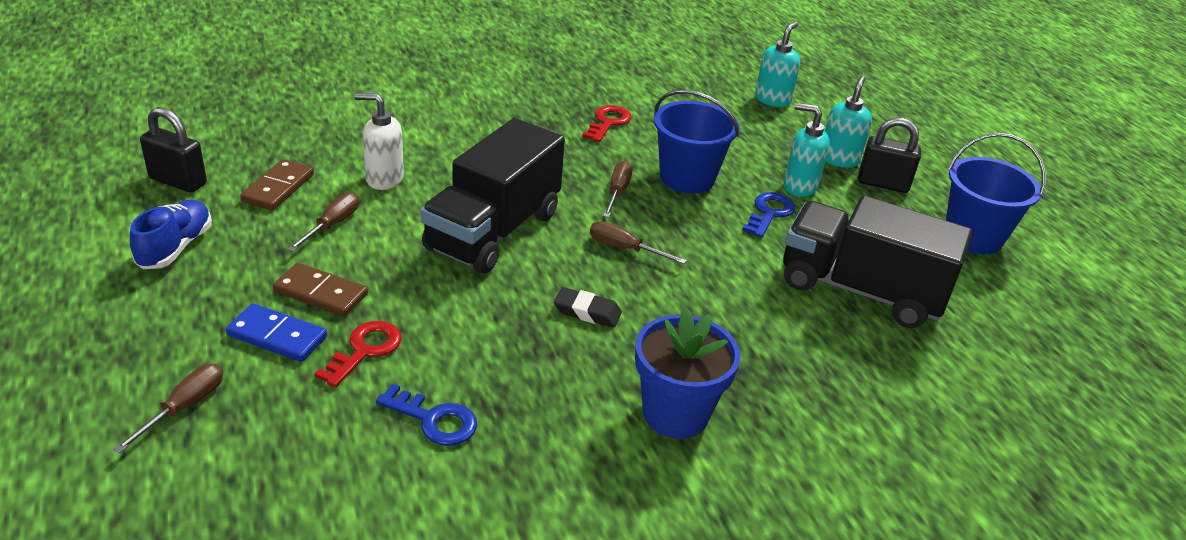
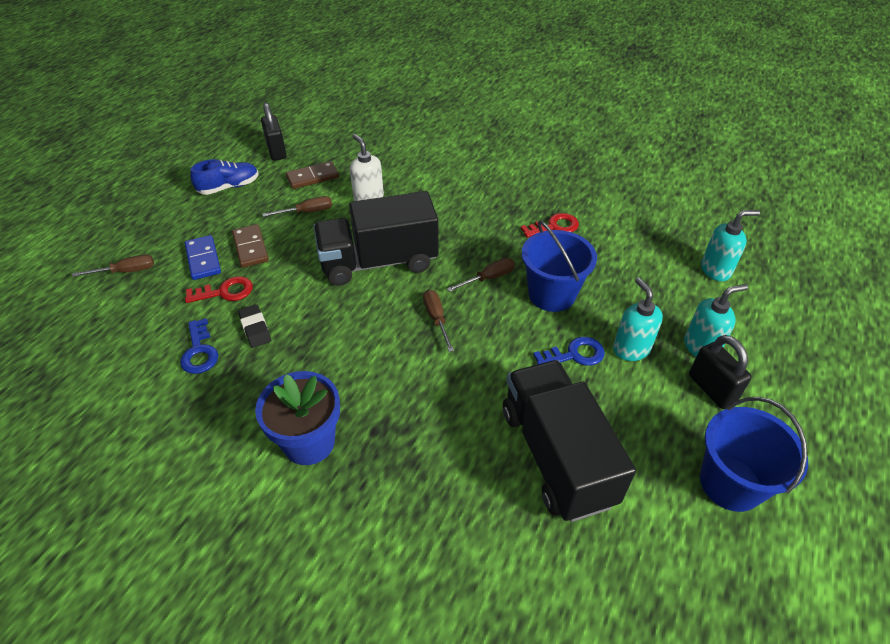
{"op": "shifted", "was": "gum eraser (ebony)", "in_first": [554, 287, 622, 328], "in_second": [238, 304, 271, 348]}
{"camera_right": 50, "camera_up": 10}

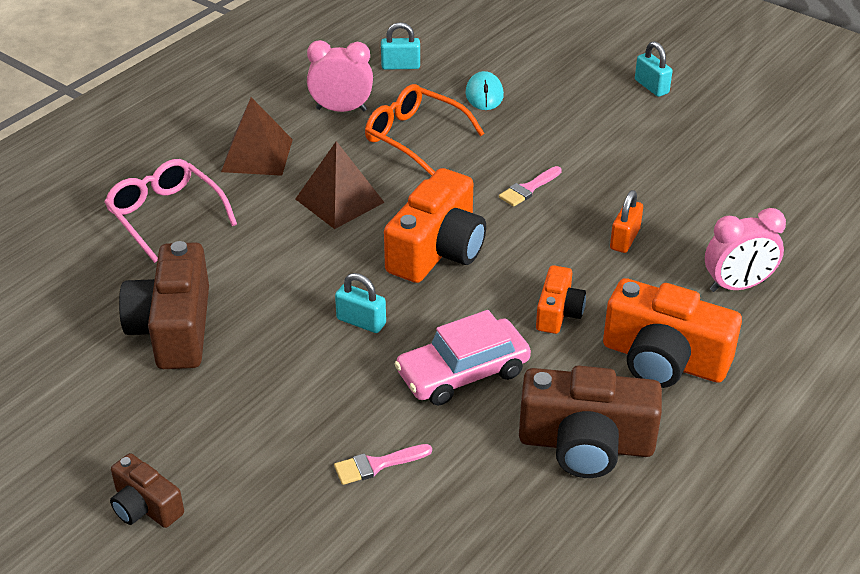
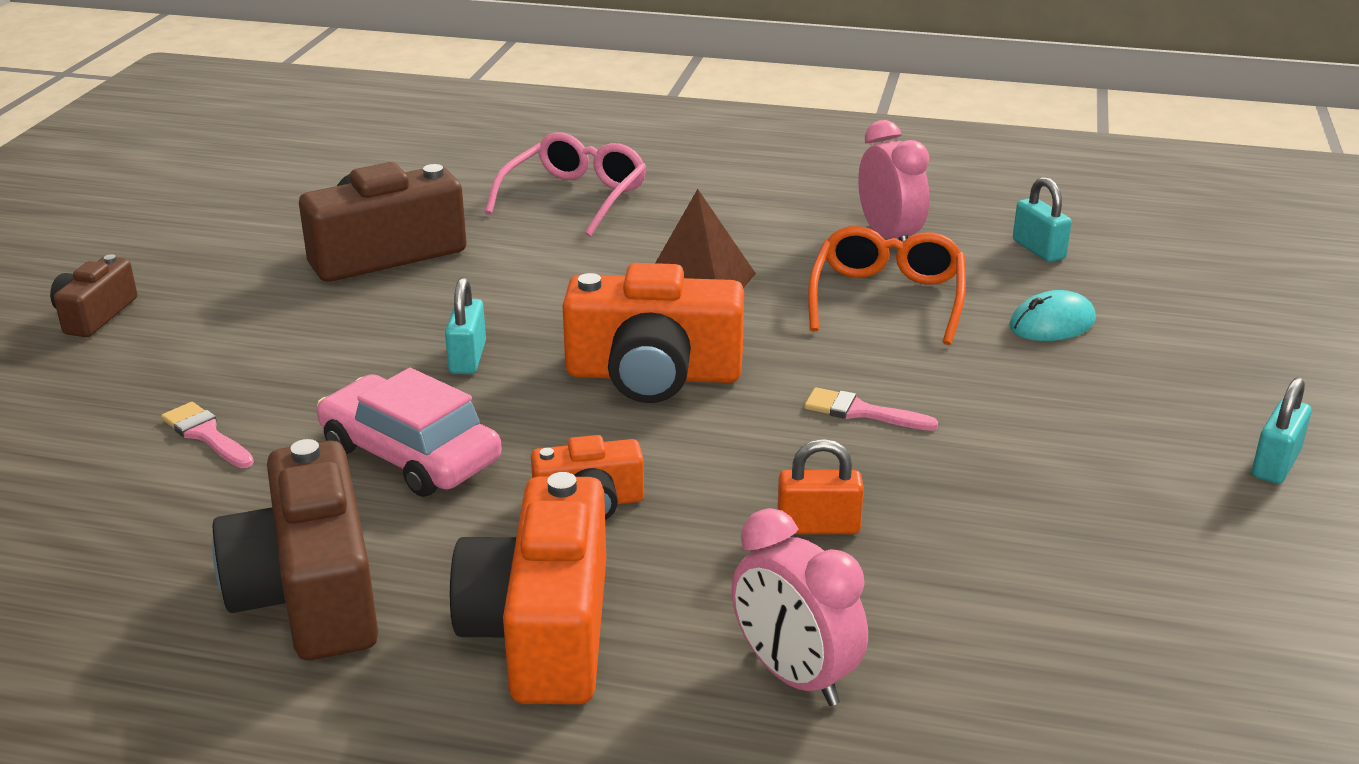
{"op": "gone", "was": "pyramid shape (russet)", "in_first": [221, 97, 293, 176]}
{"camera_right": 65, "camera_up": -10}

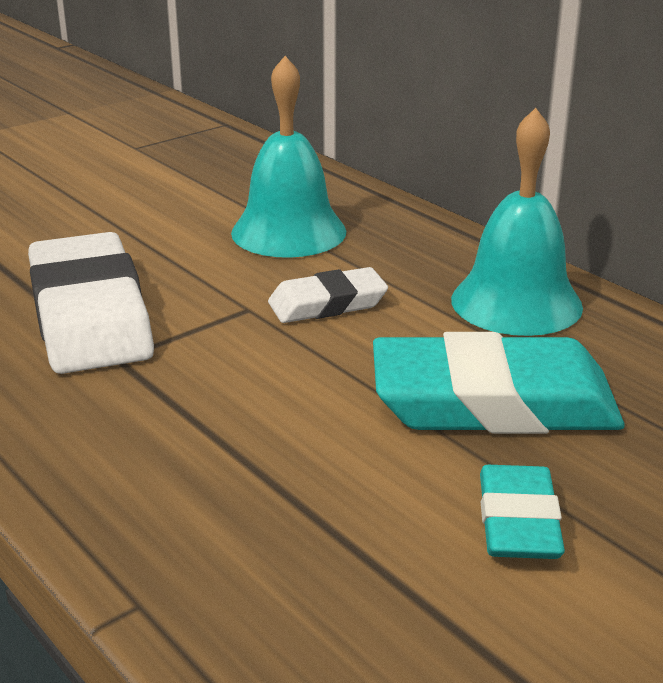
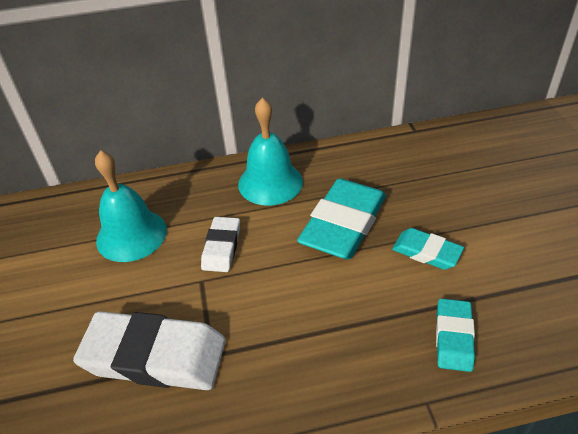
{"op": "new", "now": "gum eraser (teal)", "in_second": [436, 298, 475, 372]}
{"camera_right": -60, "camera_up": 15}

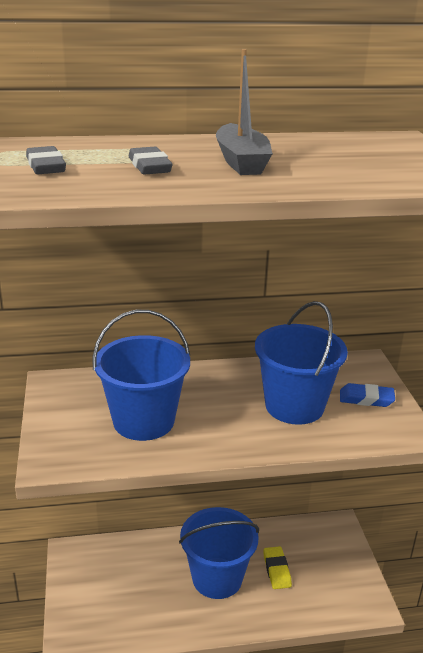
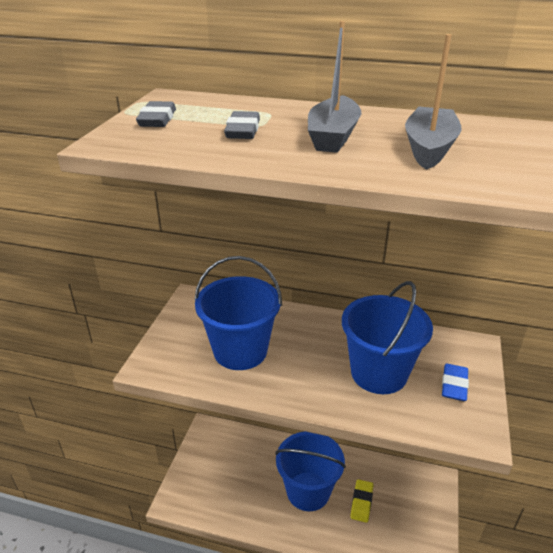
{"op": "rotated", "was": "gum eraser (royal blue)", "in_first": [340, 383, 395, 407], "in_second": [442, 364, 469, 401], "clockwise": 75}
{"op": "new", "now": "toy boat (ash-grey)", "in_second": [405, 34, 462, 170]}
{"camera_right": 25, "camera_up": 5}

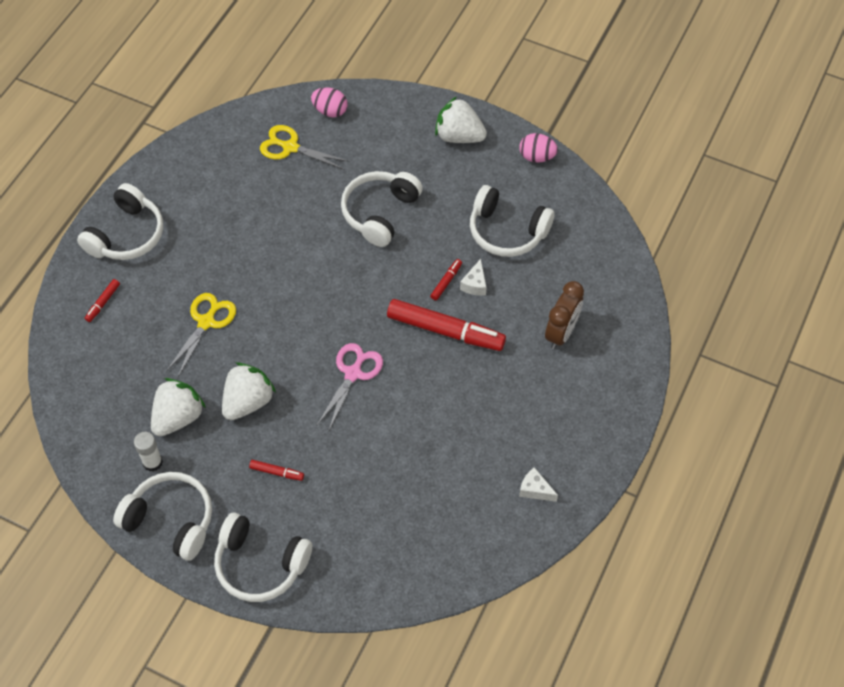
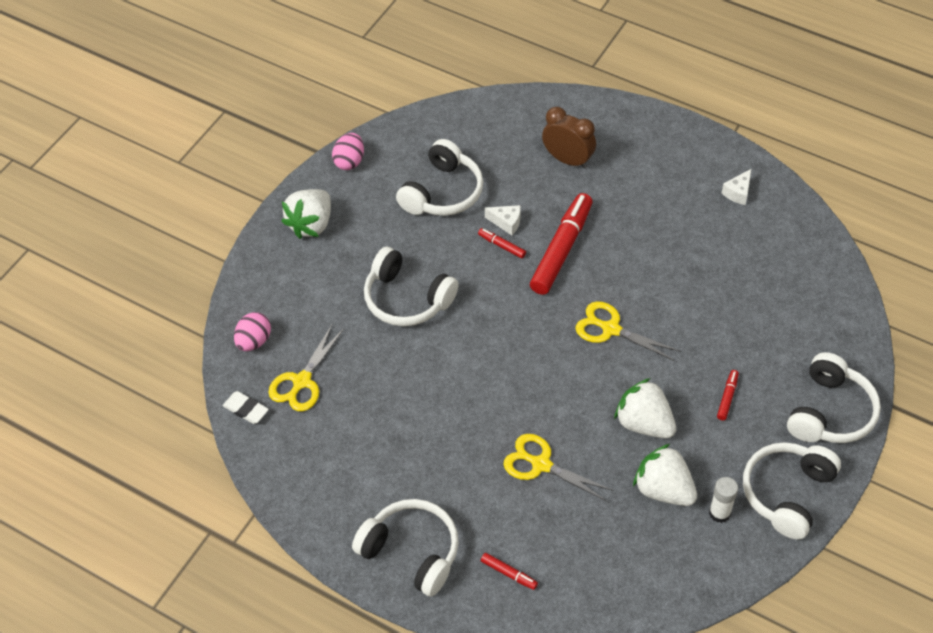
{"op": "repainted", "was": "scissors (rose-pink)", "now": "scissors (yellow)", "in_first": [316, 343, 383, 430], "in_second": [576, 301, 680, 361]}
{"op": "new", "now": "gum eraser (snow-white)", "in_second": [223, 391, 269, 424]}
{"camera_right": -85, "camera_up": -5}

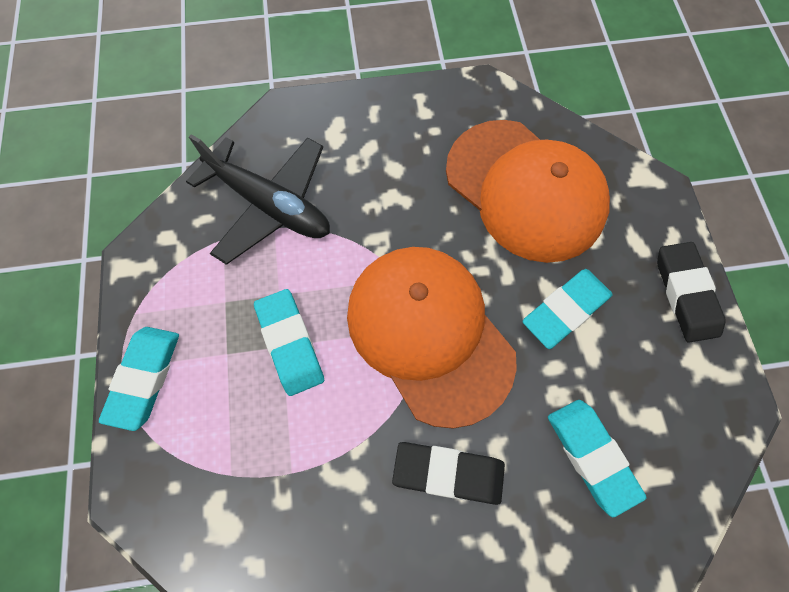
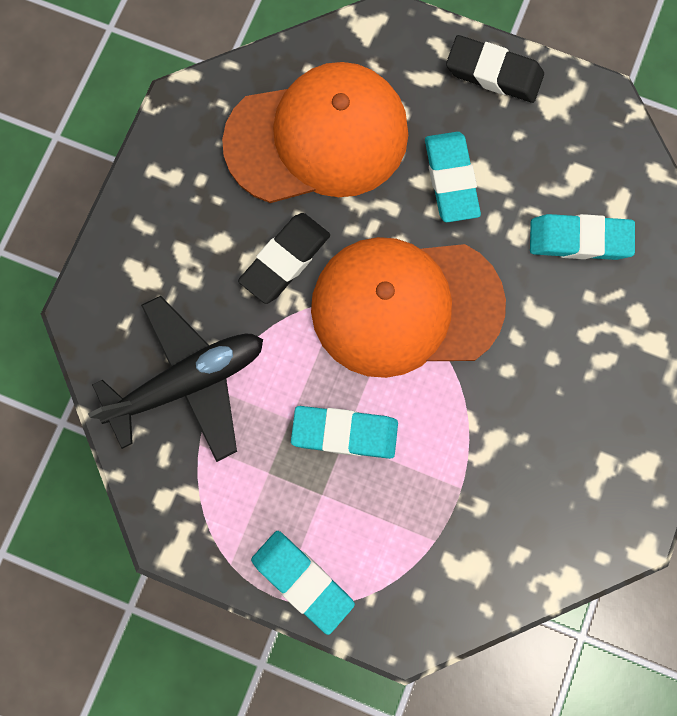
{"op": "shifted", "was": "gum eraser (ebony)", "in_first": [392, 442, 505, 505], "in_second": [238, 213, 330, 304]}
{"camera_right": -60, "camera_up": 10}

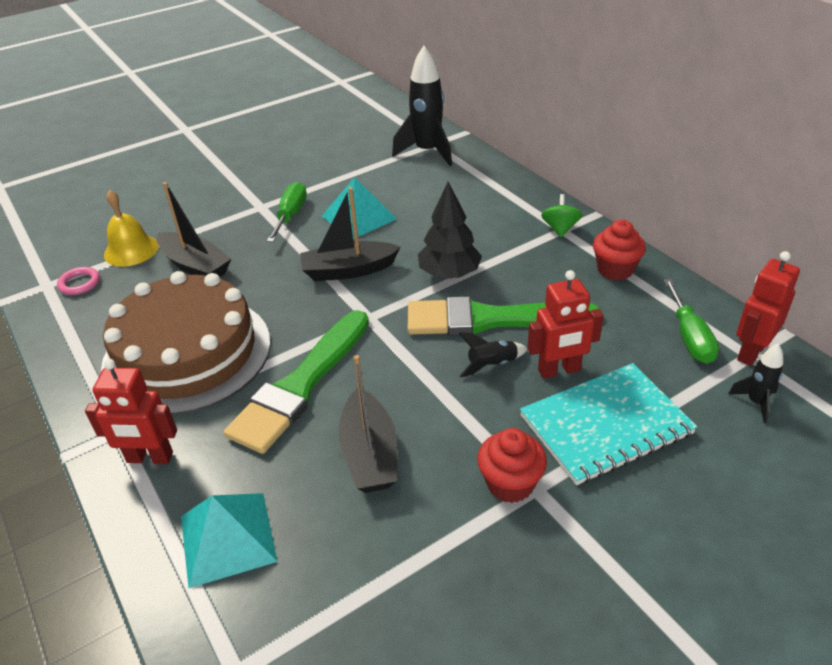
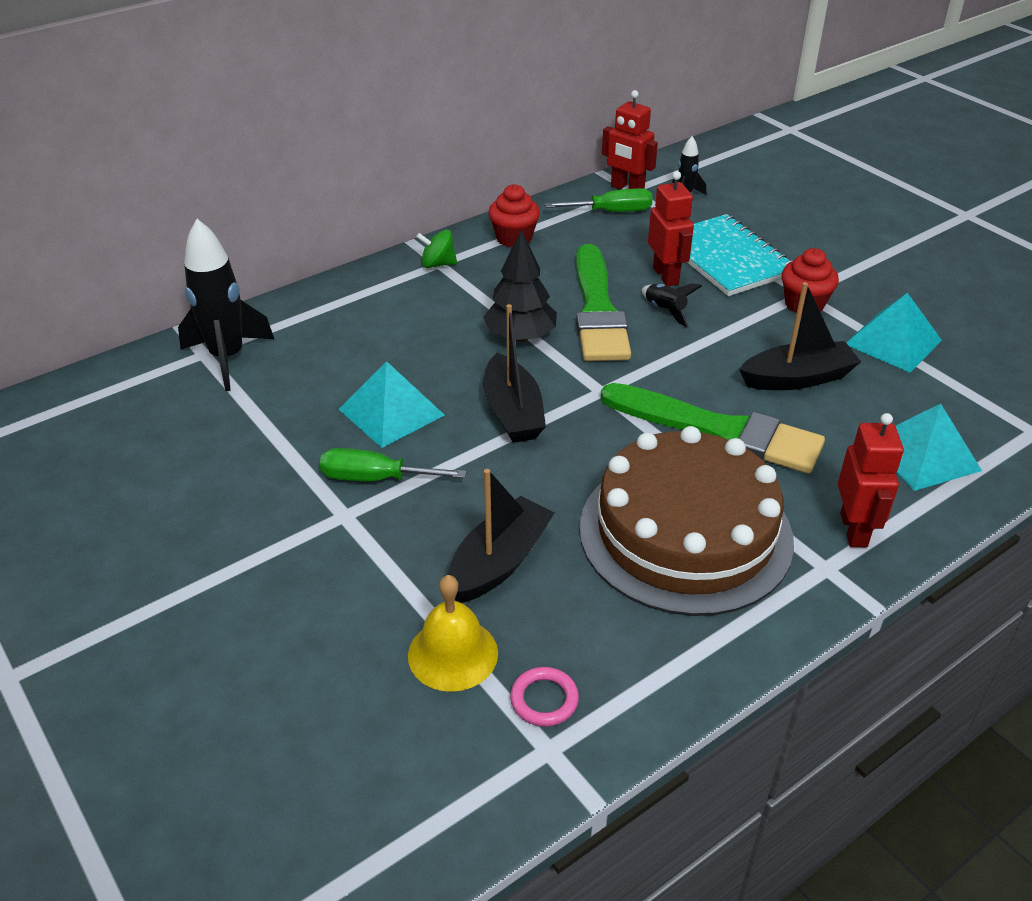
{"op": "new", "now": "pyramid shape (teal)", "in_second": [846, 293, 942, 373]}
{"camera_right": -95, "camera_up": 0}

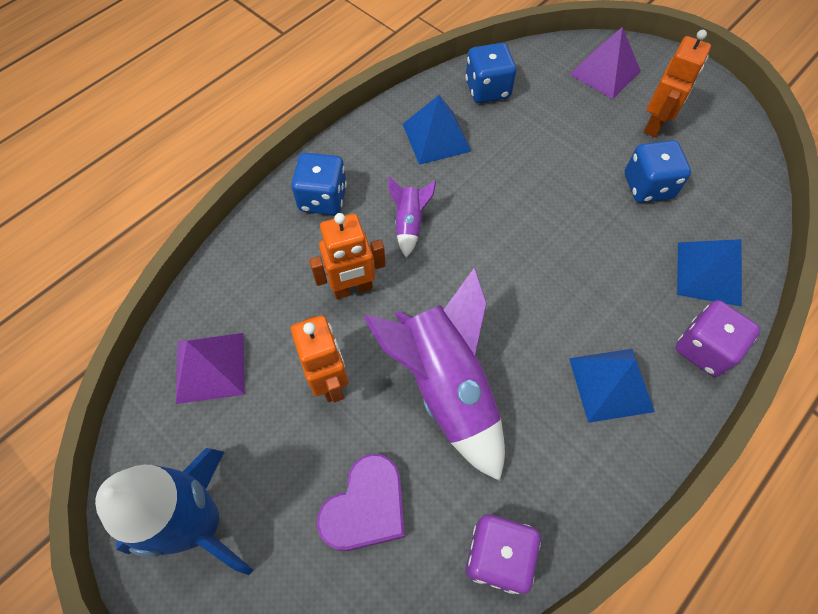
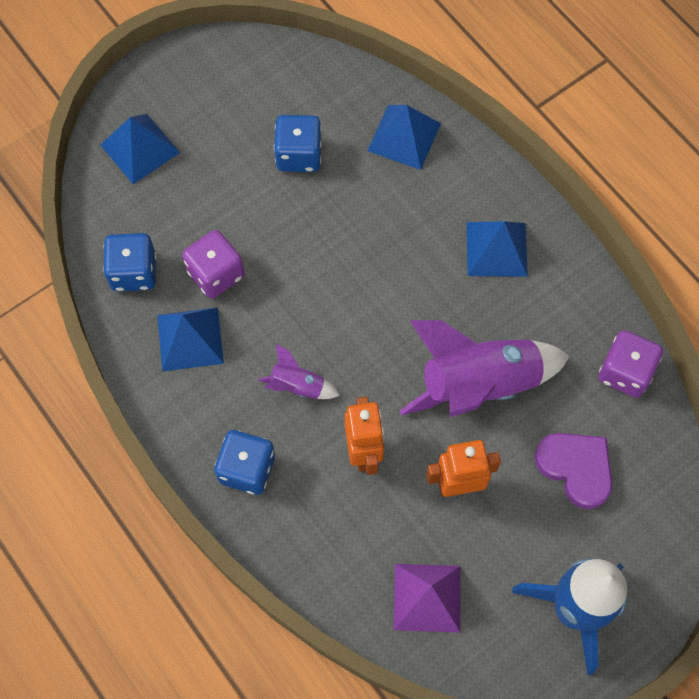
{"op": "repainted", "was": "pyramid shape (violet)", "now": "pyramid shape (royal blue)", "in_first": [569, 27, 641, 99], "in_second": [100, 114, 180, 184]}
{"op": "gone", "was": "toy robot (orange)", "in_first": [644, 30, 711, 137]}
{"op": "shifted", "was": "game die (violet)", "in_first": [675, 300, 760, 377], "in_second": [182, 230, 245, 298]}
{"camera_right": -80, "camera_up": 5}

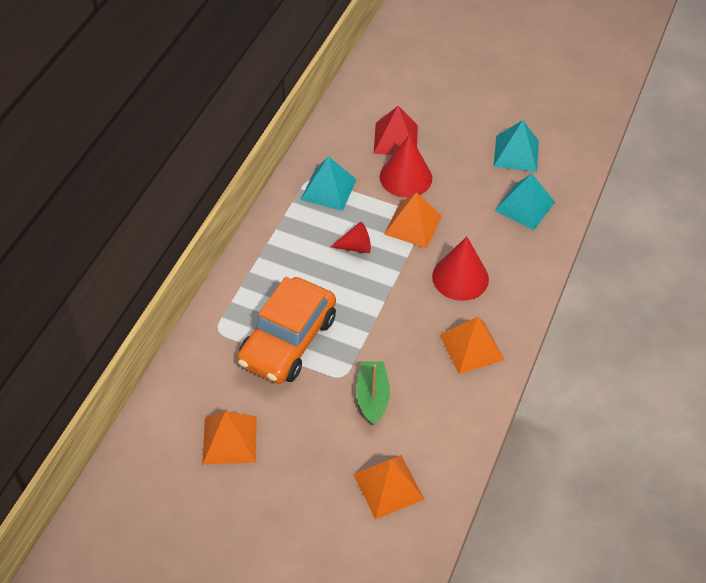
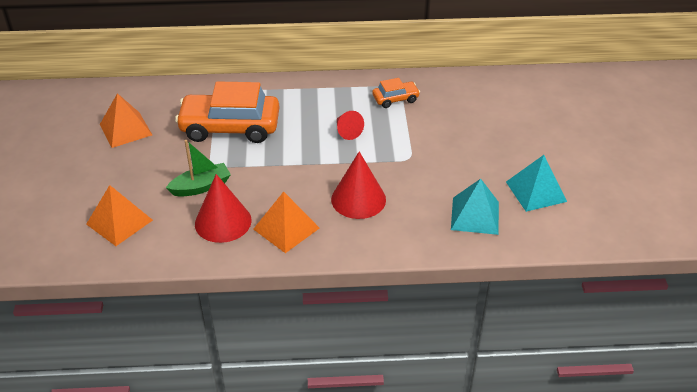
{"op": "gone", "was": "pyramid shape (scarlet)", "in_first": [374, 106, 418, 155]}
{"op": "shifted", "was": "cone shape (scarlet)", "in_first": [380, 134, 432, 197], "in_second": [195, 174, 252, 243]}
{"op": "swapped", "was": "pyramid shape (teal)", "now": "car (orange)", "in_first": [301, 156, 357, 211], "in_second": [373, 78, 420, 108]}
{"op": "gone", "was": "pyramid shape (orange)", "in_first": [384, 192, 442, 248]}
{"camera_right": 65, "camera_up": -10}

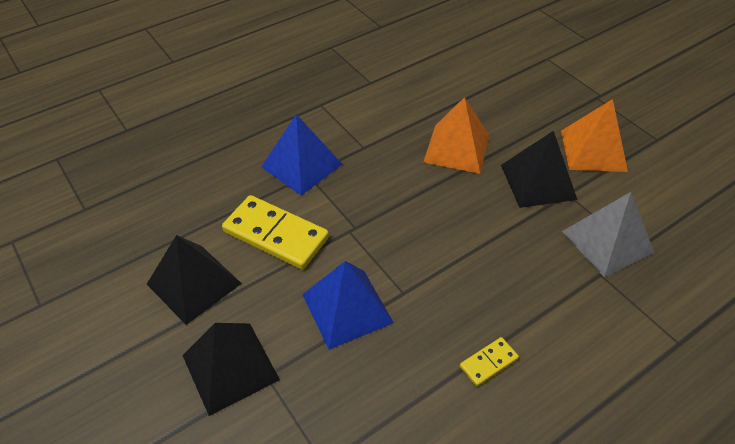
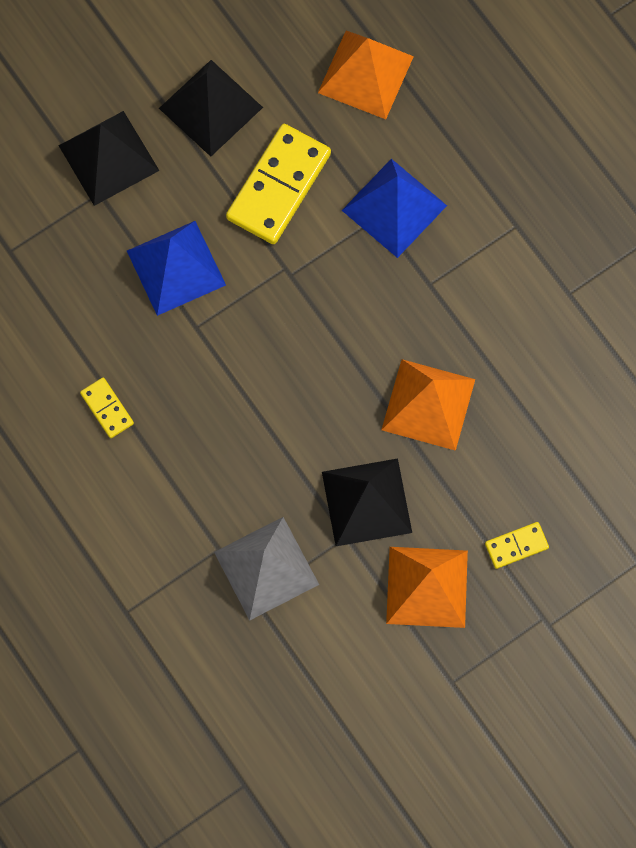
{"op": "new", "now": "pyramid shape (orange)", "in_second": [318, 30, 414, 119]}
{"op": "new", "now": "domino tile (yellow)", "in_second": [485, 522, 549, 569]}
{"camera_right": 90, "camera_up": 25}

